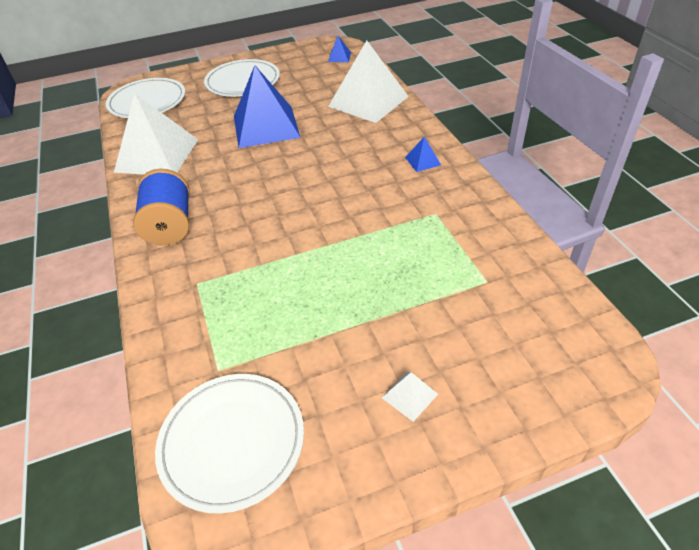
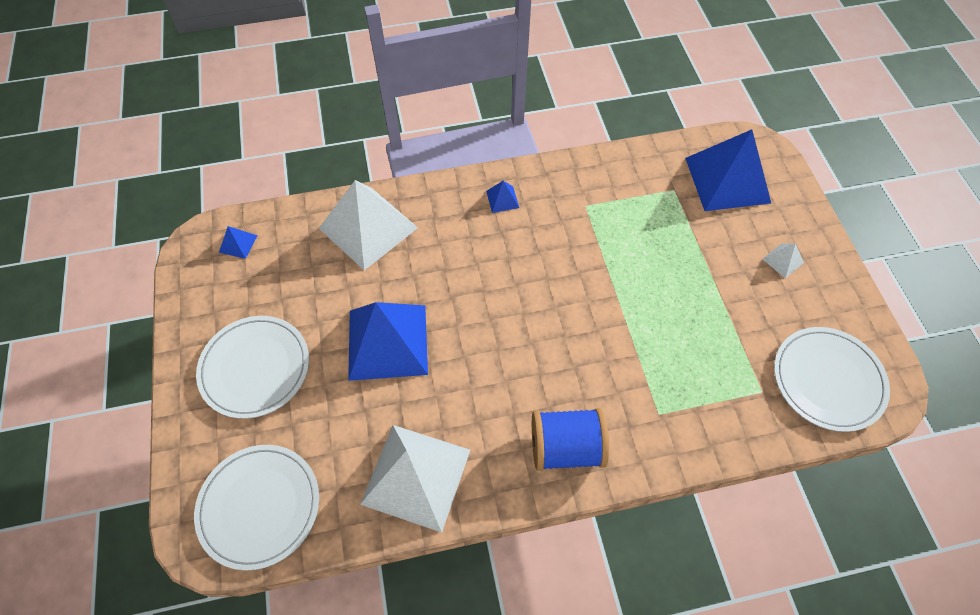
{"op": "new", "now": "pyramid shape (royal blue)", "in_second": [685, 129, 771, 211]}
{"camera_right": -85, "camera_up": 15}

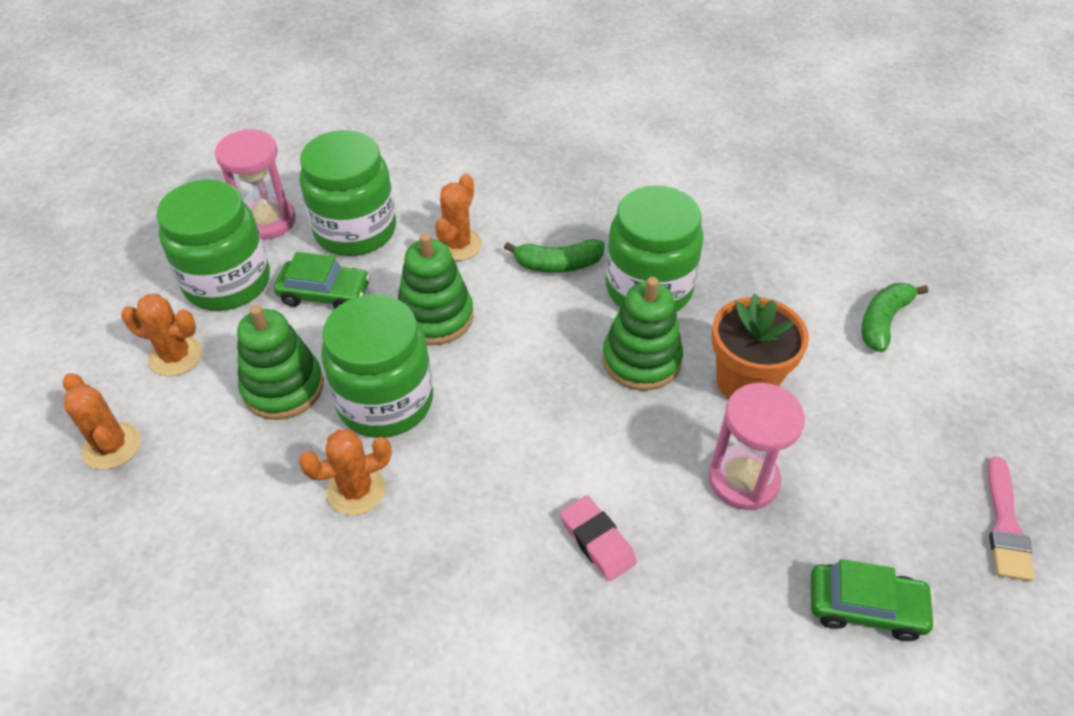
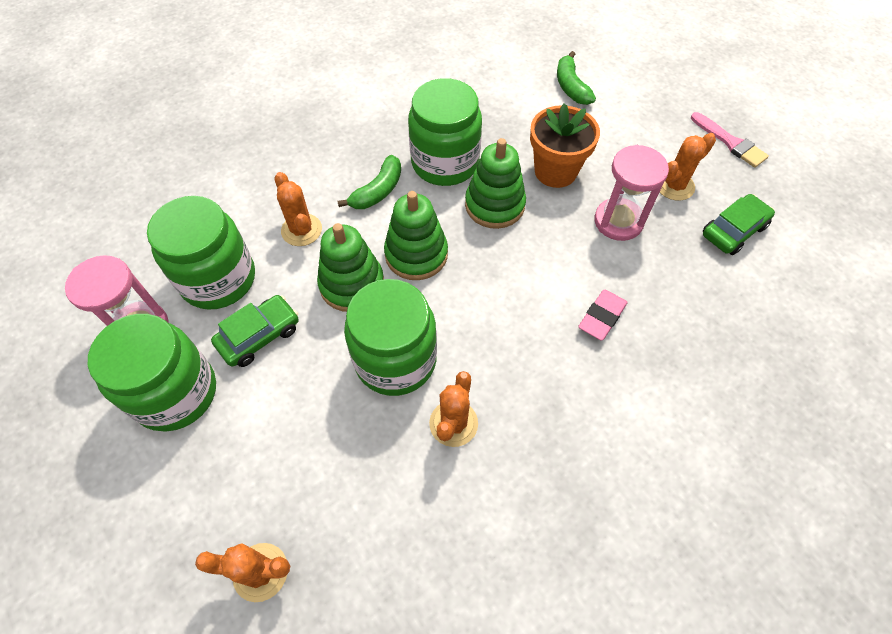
{"op": "shifted", "was": "saguaro cactus (orange)", "in_first": [121, 294, 202, 376], "in_second": [660, 133, 716, 201]}
{"op": "shifted", "was": "stacking toy (leaf-green)", "in_first": [237, 305, 324, 420], "in_second": [384, 191, 448, 280]}
{"op": "rotated", "was": "gum eraser (rose-pink)", "in_first": [560, 496, 637, 581], "in_second": [578, 290, 628, 341], "clockwise": -60}
{"camera_right": -50, "camera_up": 10}

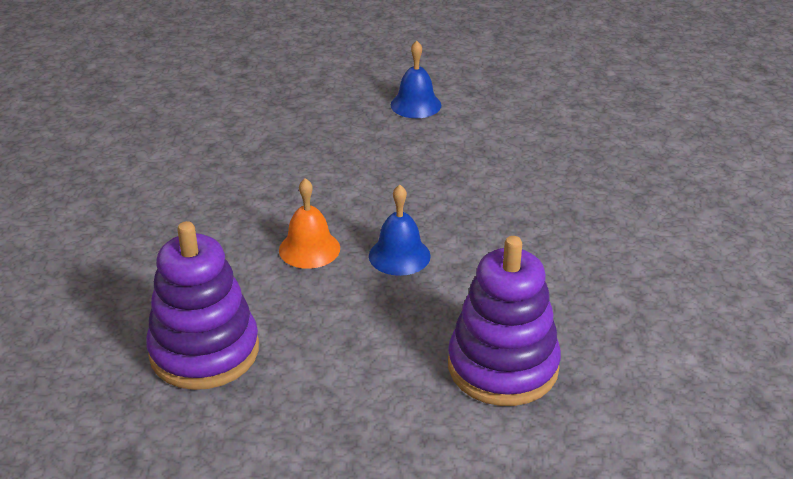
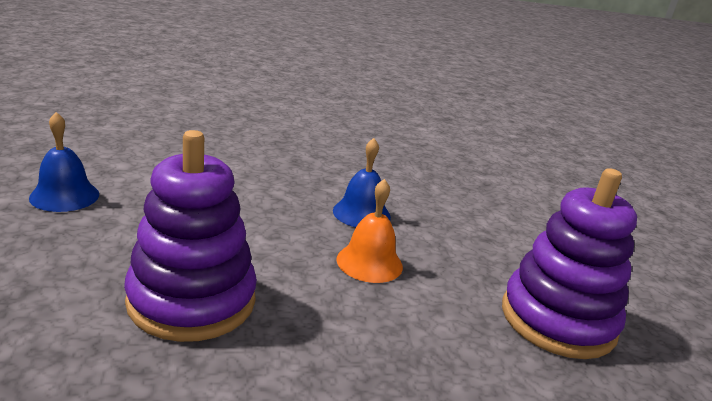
{"op": "shifted", "was": "stacking toy (violet)", "in_first": [448, 236, 561, 406], "in_second": [124, 130, 257, 342]}
{"camera_right": -105, "camera_up": -10}

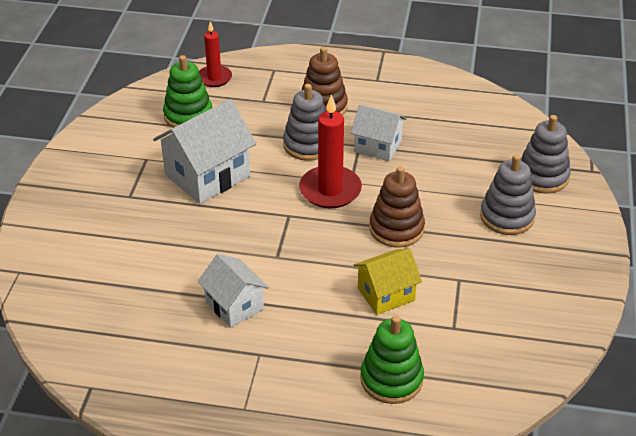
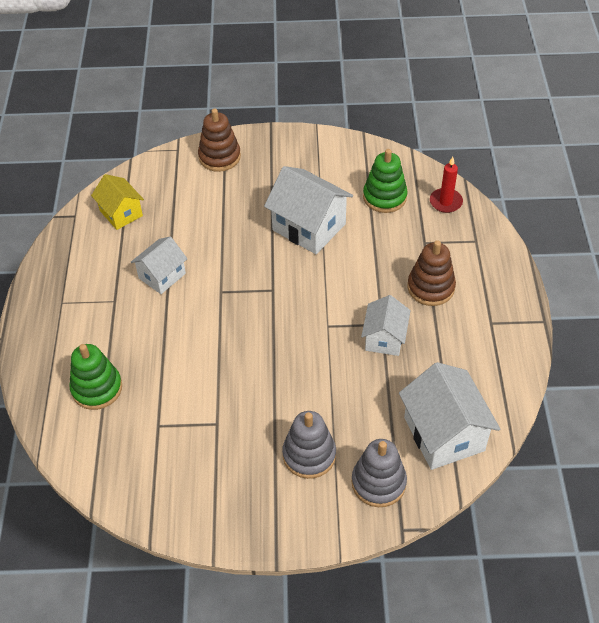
{"op": "gone", "was": "stacking toy (ash-grey)", "in_first": [283, 84, 326, 161]}
{"op": "gone", "was": "candle (scarlet)", "in_first": [299, 94, 362, 208]}
{"op": "shifted", "was": "stacking toy (russet)", "in_first": [369, 166, 425, 248], "in_second": [198, 108, 241, 172]}
{"op": "shifted", "was": "house (yellow)", "in_first": [354, 249, 422, 315], "in_second": [91, 174, 144, 230]}
{"op": "new", "now": "house (snow-white)", "in_second": [399, 362, 500, 470]}
{"camera_right": 80, "camera_up": 10}

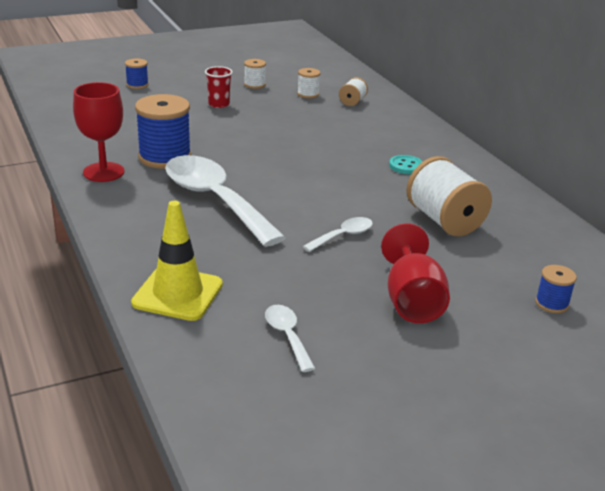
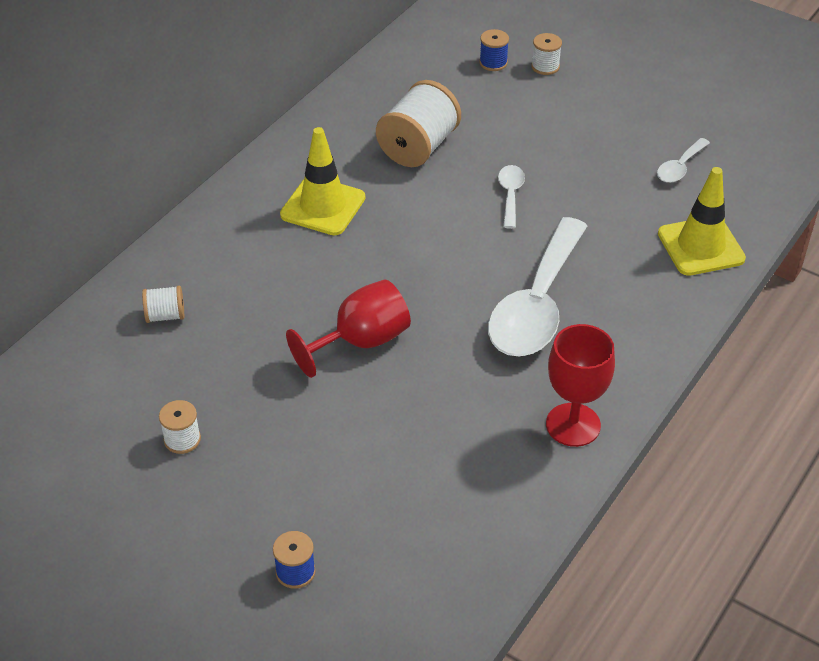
{"op": "gone", "was": "cup (scarlet)", "in_first": [205, 66, 233, 108]}
{"op": "shifted", "was": "bobbin (snow-white)", "in_first": [297, 68, 320, 98], "in_second": [531, 33, 562, 75]}
{"op": "gone", "was": "bobbin (royal blue)", "in_first": [135, 94, 191, 169]}
{"op": "swapped", "was": "sewing button (teal)", "now": "road cone (yellow)", "in_first": [389, 155, 423, 174], "in_second": [280, 127, 365, 235]}
{"op": "rotated", "was": "spoon (snow-white)", "in_first": [303, 217, 373, 252], "in_second": [498, 165, 525, 229], "clockwise": 75}
{"op": "shifted", "was": "chalice (scarlet)", "in_first": [381, 224, 450, 323], "in_second": [286, 280, 411, 378]}
{"camera_right": -120, "camera_up": 15}

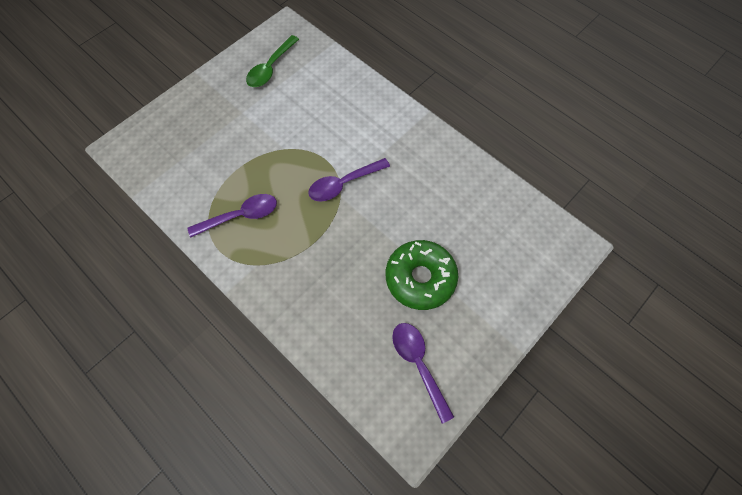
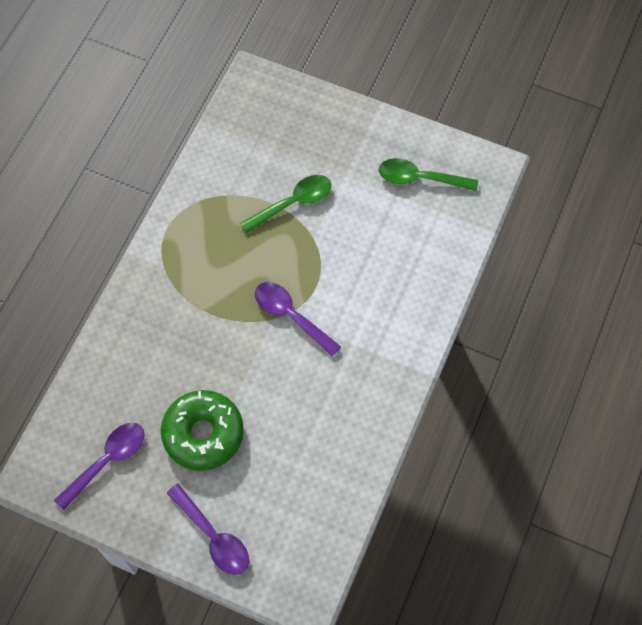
{"op": "shifted", "was": "spoon (violet)", "in_first": [188, 194, 277, 237], "in_second": [167, 484, 249, 575]}
{"op": "new", "now": "spoon (leaf-green)", "in_second": [240, 175, 331, 233]}
{"camera_right": 70, "camera_up": 0}

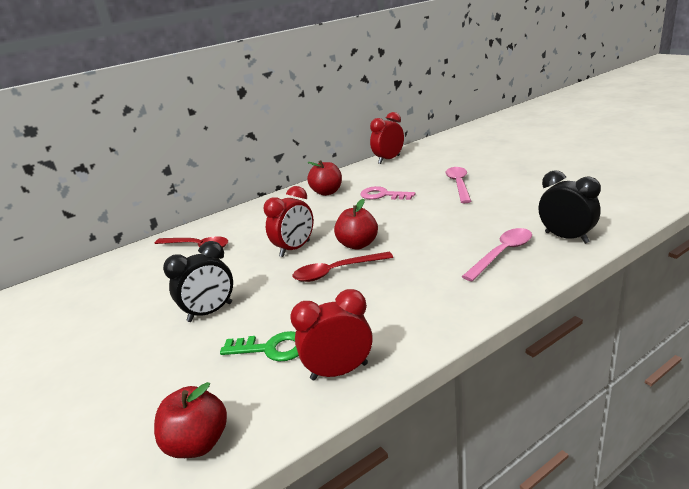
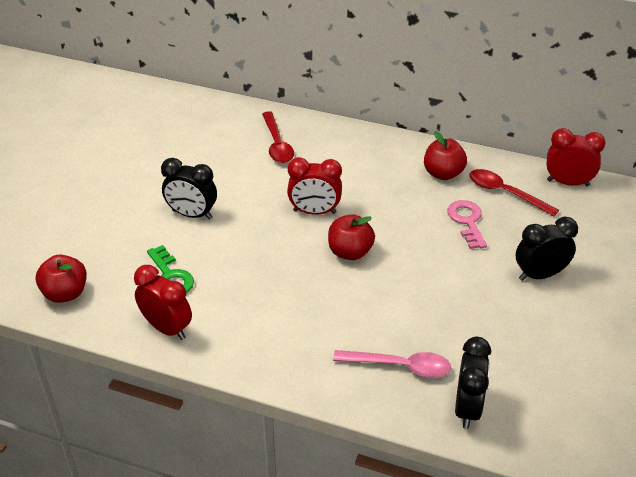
{"op": "swapped", "was": "spoon (rose-pink)", "now": "bedside clock (ebony)", "in_first": [446, 167, 471, 203], "in_second": [516, 217, 578, 281]}
{"op": "shifted", "was": "spoon (scarlet)", "in_first": [293, 252, 393, 282], "in_second": [469, 169, 559, 216]}
{"camera_right": 50, "camera_up": 15}

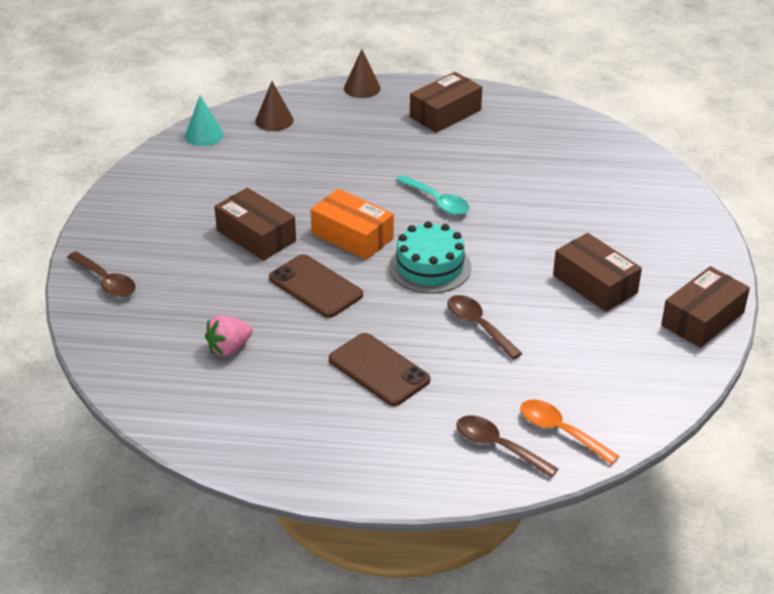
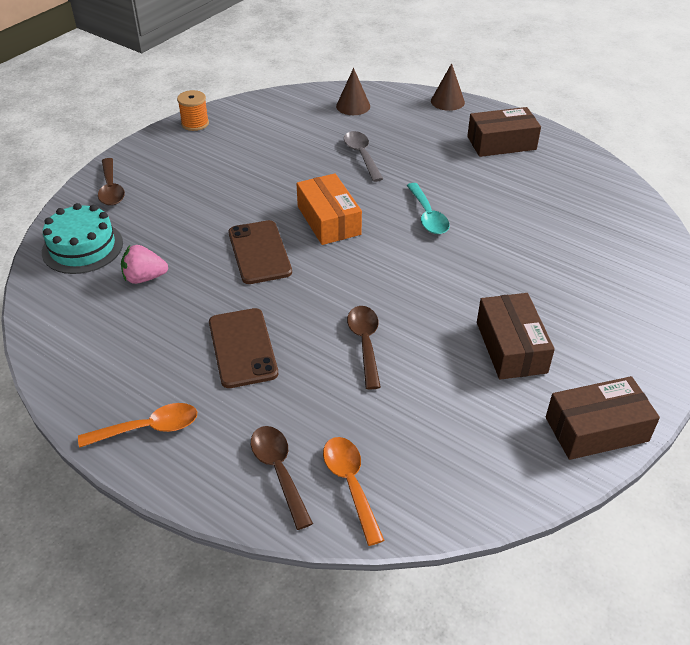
{"op": "gone", "was": "cone shape (teal)", "in_first": [185, 95, 224, 146]}
{"op": "gone", "was": "box (russet)", "in_first": [214, 188, 296, 260]}
{"op": "shifted", "was": "gateau (teal)", "in_first": [389, 221, 471, 293], "in_second": [42, 203, 123, 274]}
{"op": "new", "now": "bobbin (orange)", "in_second": [177, 90, 209, 131]}
{"op": "new", "now": "spoon (ash-grey)", "in_second": [344, 131, 383, 182]}
{"op": "new", "now": "spoon (orange)", "in_second": [78, 403, 197, 448]}
{"camera_right": 30, "camera_up": 5}

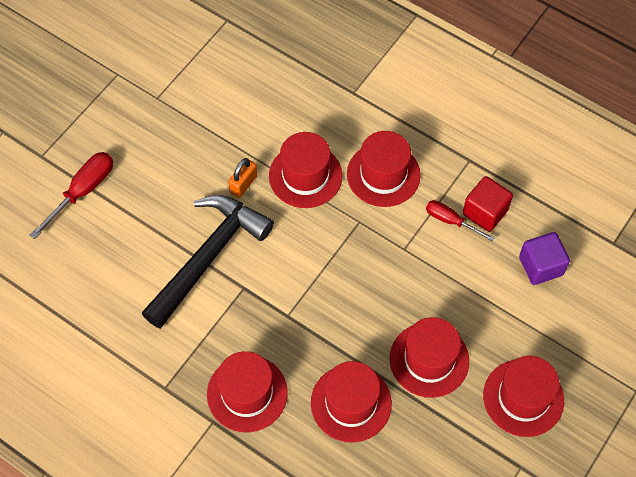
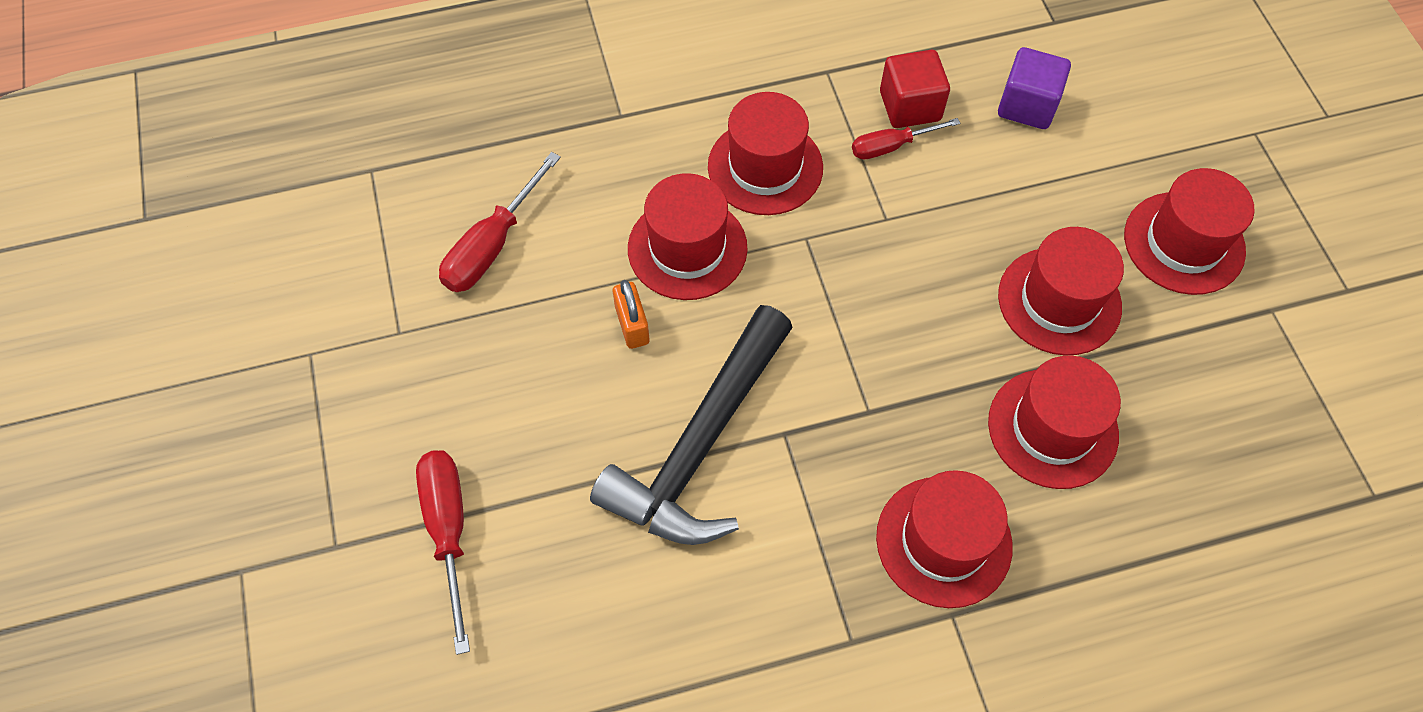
{"op": "rotated", "was": "carpenter's hammer (ebony)", "in_first": [141, 195, 274, 329], "in_second": [590, 305, 793, 545], "clockwise": -135}
{"op": "new", "now": "hand screwdriver (scarlet)", "in_second": [439, 152, 561, 292]}
{"camera_right": -50, "camera_up": 0}

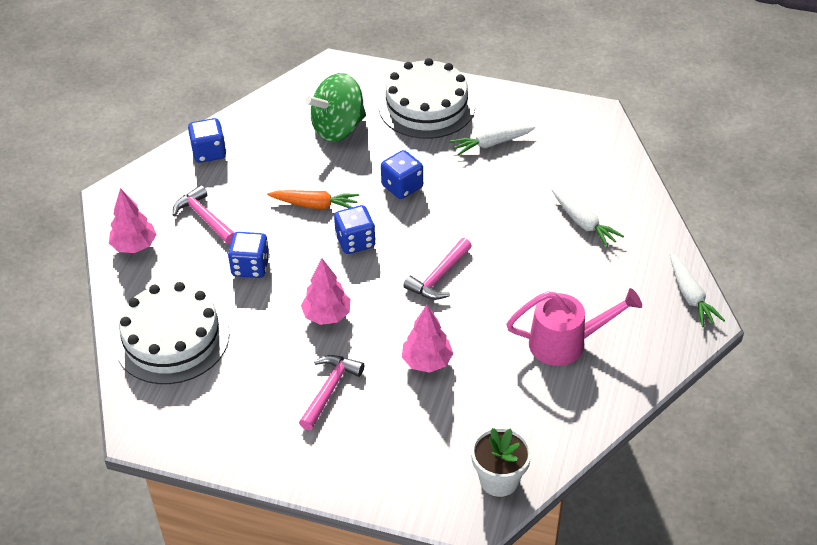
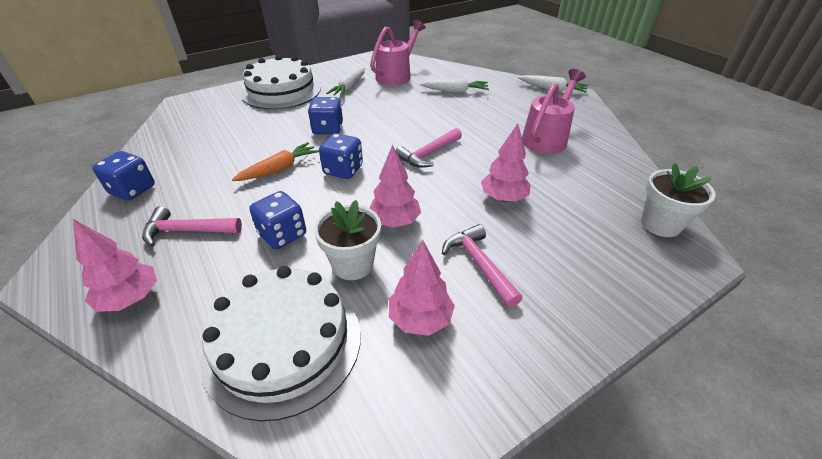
{"op": "gone", "was": "spinning top (leaf-green)", "in_first": [305, 73, 366, 142]}
{"op": "rotated", "was": "carpenter's hammer (rose-pink)", "in_first": [403, 238, 472, 300], "in_second": [396, 128, 462, 168], "clockwise": 60}
{"op": "new", "now": "sprinkling can (rose-pink)", "in_second": [370, 20, 425, 86]}
{"op": "new", "now": "plant pot (snow-white)", "in_second": [314, 200, 381, 280]}
{"op": "new", "now": "toy tree (rose-pink)", "in_second": [389, 240, 455, 336]}
{"camera_right": -50, "camera_up": -5}

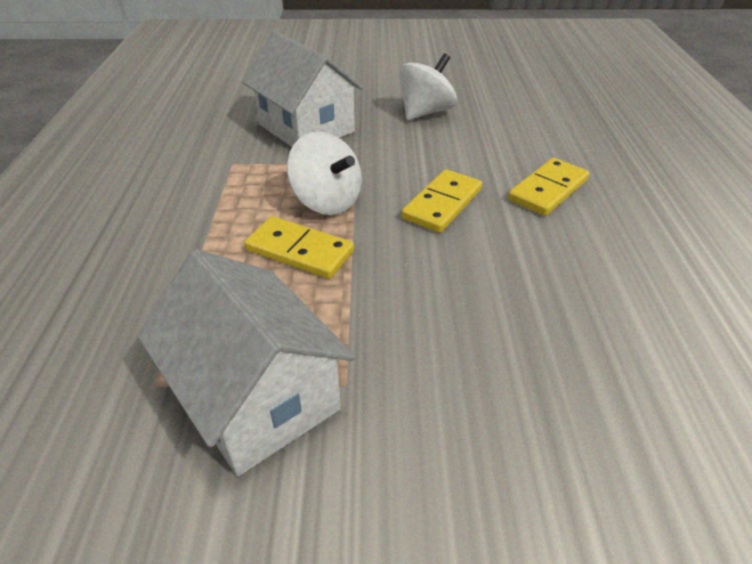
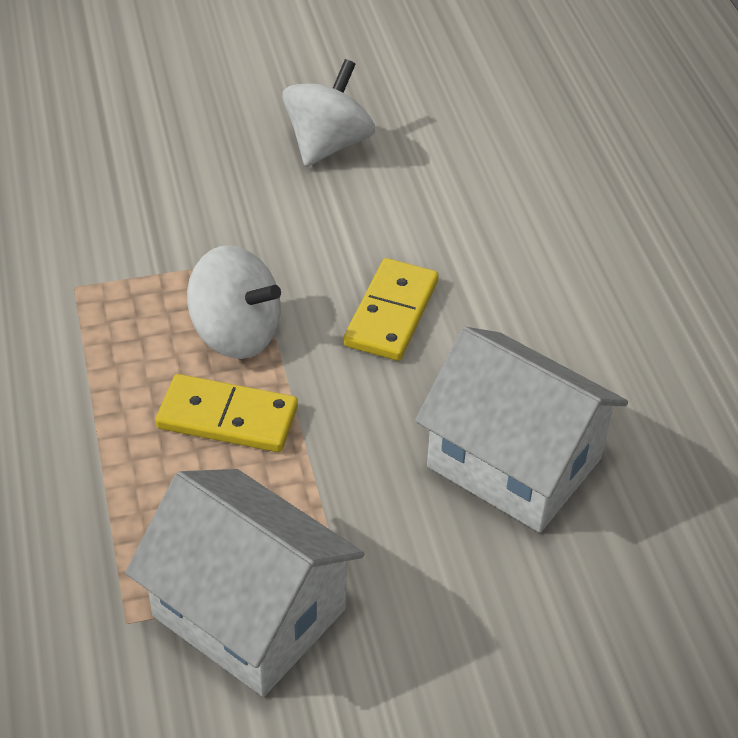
{"op": "shifted", "was": "house (snow-white)", "in_first": [242, 31, 364, 147], "in_second": [415, 327, 628, 533]}
{"op": "gone", "was": "domino tile (yellow)", "in_first": [508, 158, 590, 216]}
{"camera_right": -15, "camera_up": 5}

